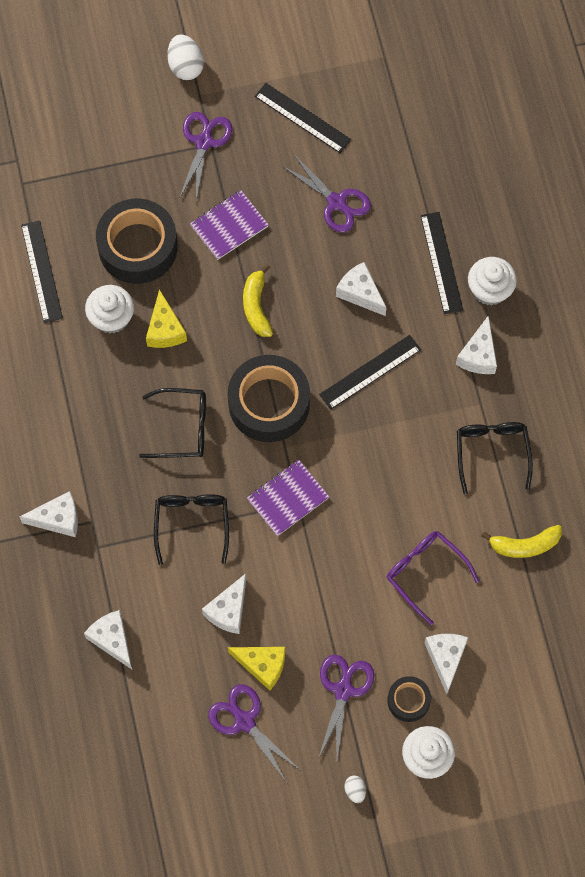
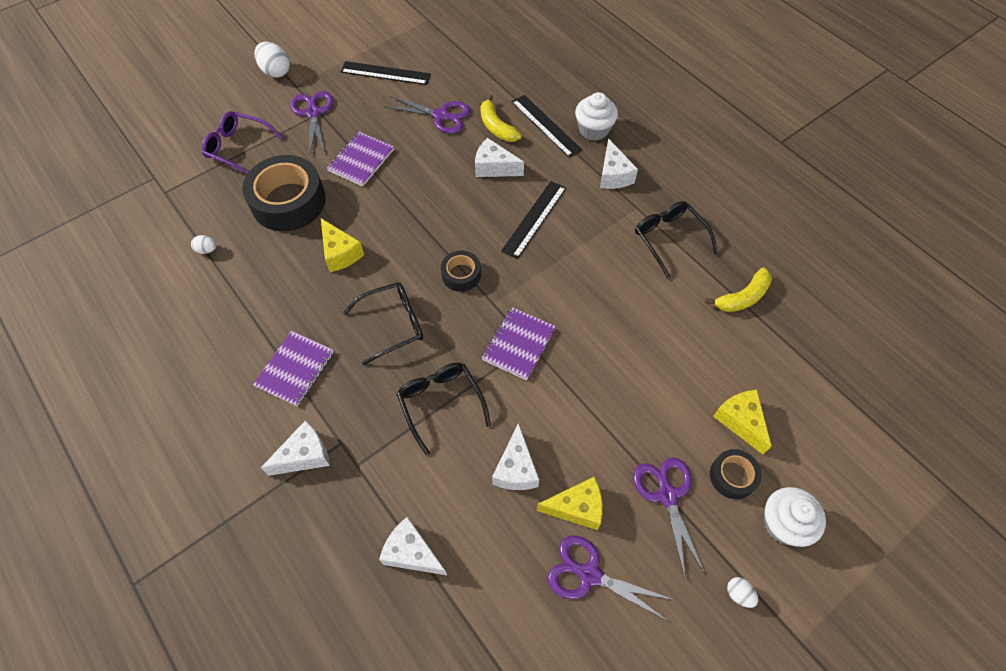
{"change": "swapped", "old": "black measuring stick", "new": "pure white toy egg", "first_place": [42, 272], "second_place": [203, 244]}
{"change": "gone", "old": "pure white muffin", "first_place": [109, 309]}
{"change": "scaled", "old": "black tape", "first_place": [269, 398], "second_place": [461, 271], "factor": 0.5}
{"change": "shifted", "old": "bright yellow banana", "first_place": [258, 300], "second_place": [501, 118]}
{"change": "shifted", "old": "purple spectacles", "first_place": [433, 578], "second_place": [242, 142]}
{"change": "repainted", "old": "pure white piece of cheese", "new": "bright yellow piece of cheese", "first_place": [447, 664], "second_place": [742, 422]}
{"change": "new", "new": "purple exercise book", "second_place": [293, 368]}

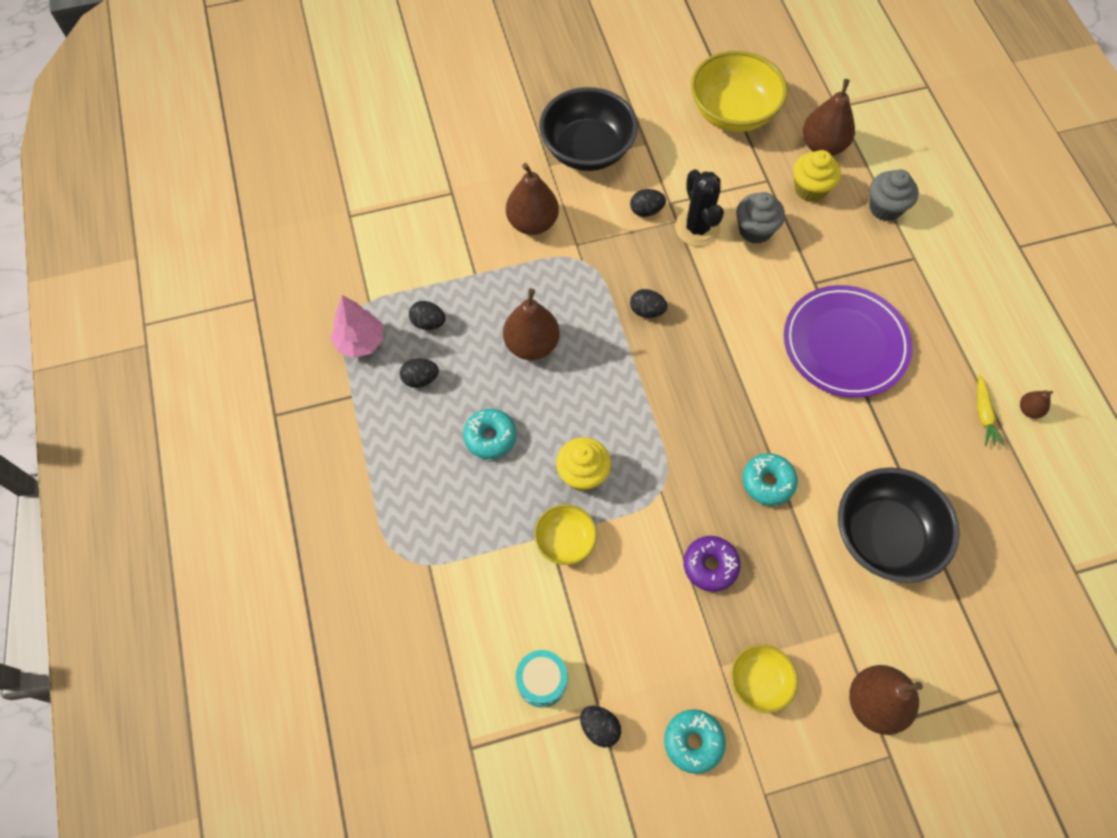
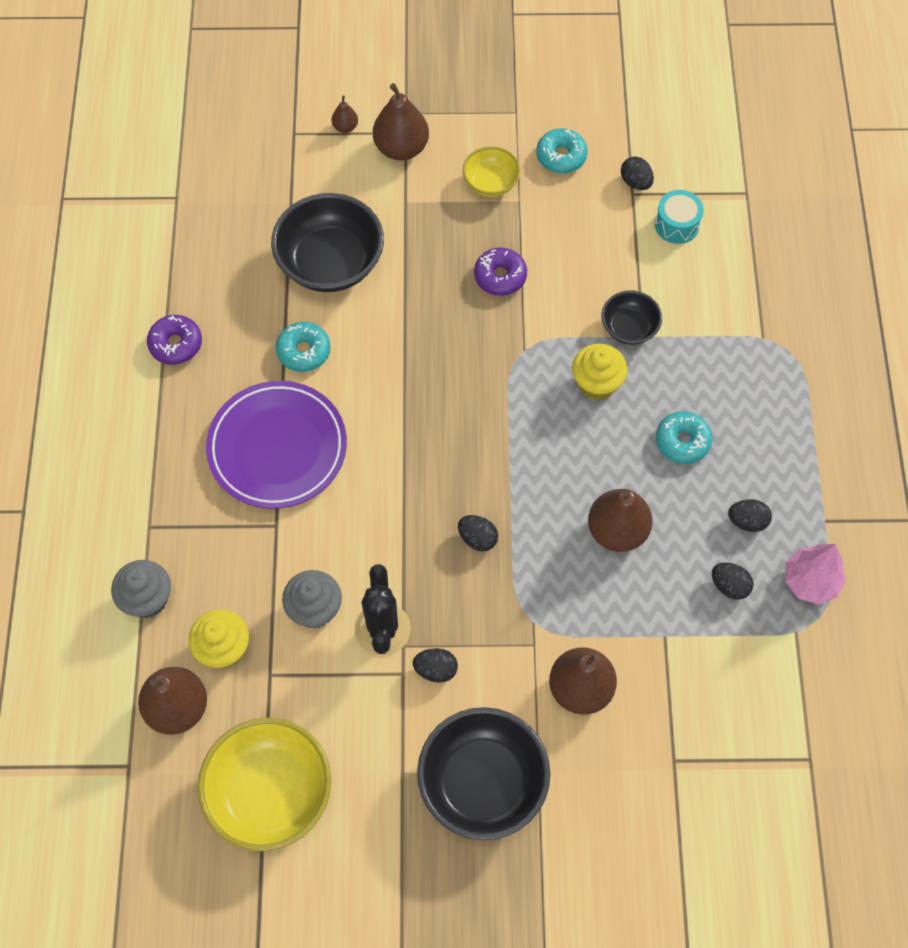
{"change": "repainted", "old": "bright yellow deep dish", "new": "black deep dish", "first_place": [565, 534], "second_place": [631, 317]}
{"change": "shifted", "old": "turquoise donut", "first_place": [770, 479], "second_place": [303, 347]}
{"change": "swapped", "old": "bright yellow carrot", "new": "purple donut", "first_place": [990, 410], "second_place": [174, 340]}
{"change": "shifted", "old": "brown pear fruit", "first_place": [1036, 404], "second_place": [345, 114]}

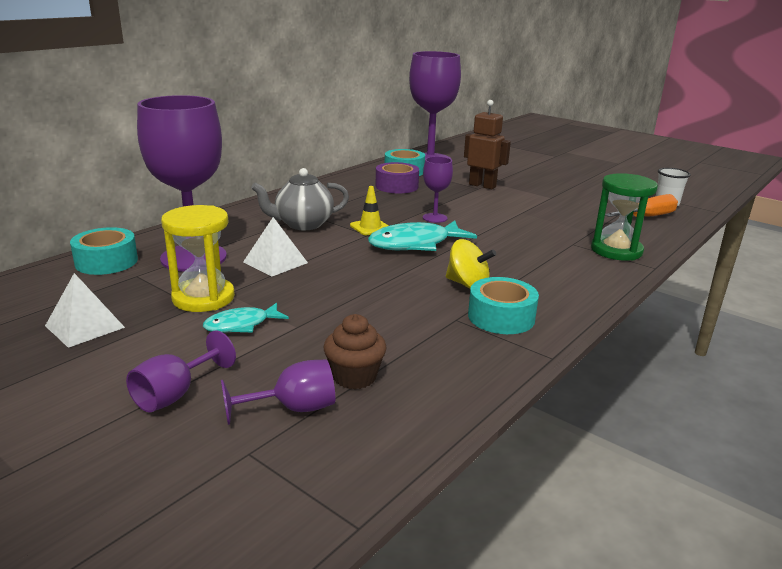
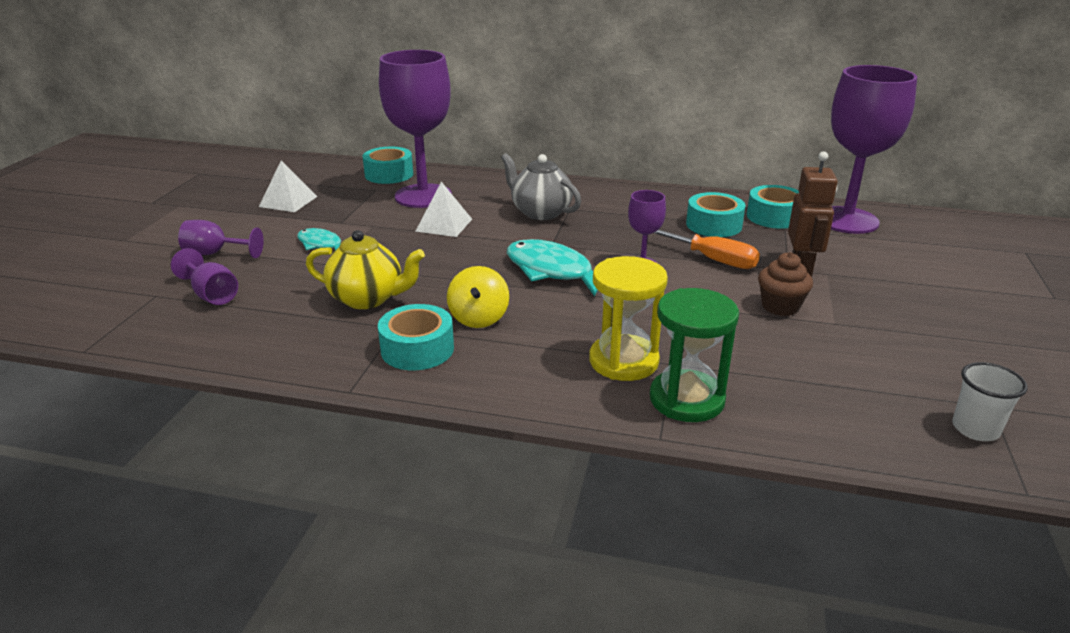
{"change": "shifted", "old": "bright yellow sand timer", "first_place": [198, 258], "second_place": [628, 318]}
{"change": "shifted", "old": "brown muffin", "first_place": [355, 351], "second_place": [785, 284]}
{"change": "gone", "old": "bright yellow road cone", "first_place": [369, 210]}
{"change": "repainted", "old": "purple tape", "new": "turquoise tape", "first_place": [397, 177], "second_place": [716, 214]}
{"change": "shifted", "old": "orange-coloured flat screwdriver", "first_place": [641, 205], "second_place": [707, 249]}
{"change": "new", "new": "bright yellow china teapot", "second_place": [365, 269]}

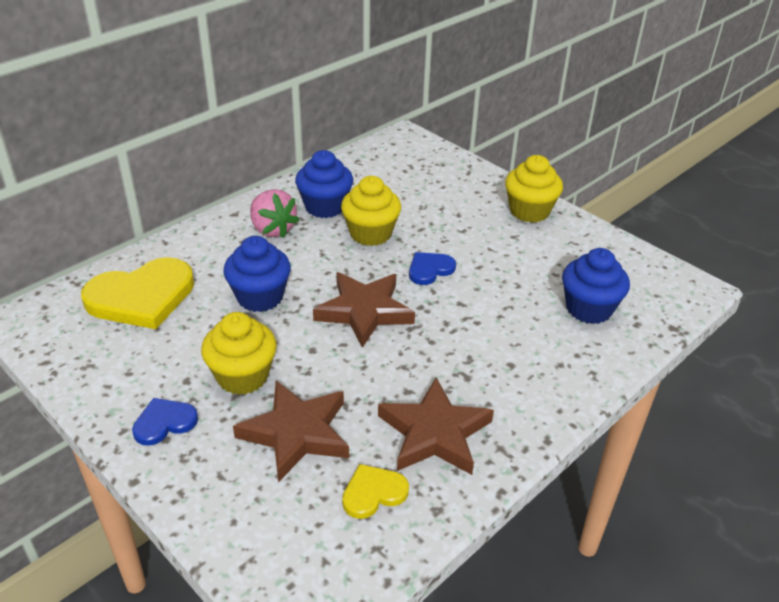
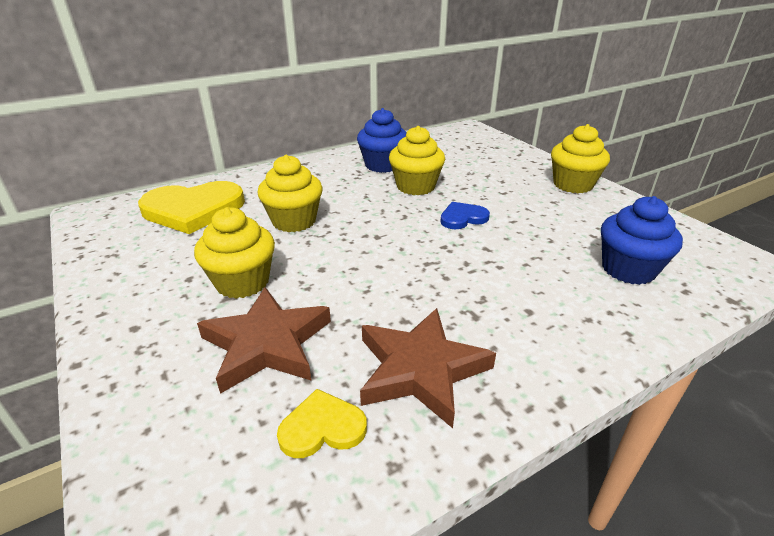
{"change": "gone", "old": "royal blue heart", "first_place": [165, 422]}
{"change": "repainted", "old": "royal blue muffin", "new": "bright yellow muffin", "first_place": [257, 274], "second_place": [290, 193]}
{"change": "gone", "old": "rosy strawberry", "first_place": [274, 213]}
{"change": "gone", "old": "brown five-pointed star", "first_place": [364, 310]}

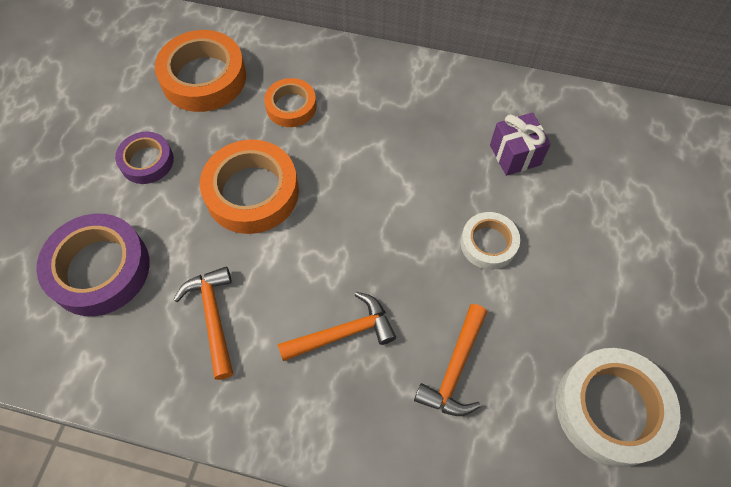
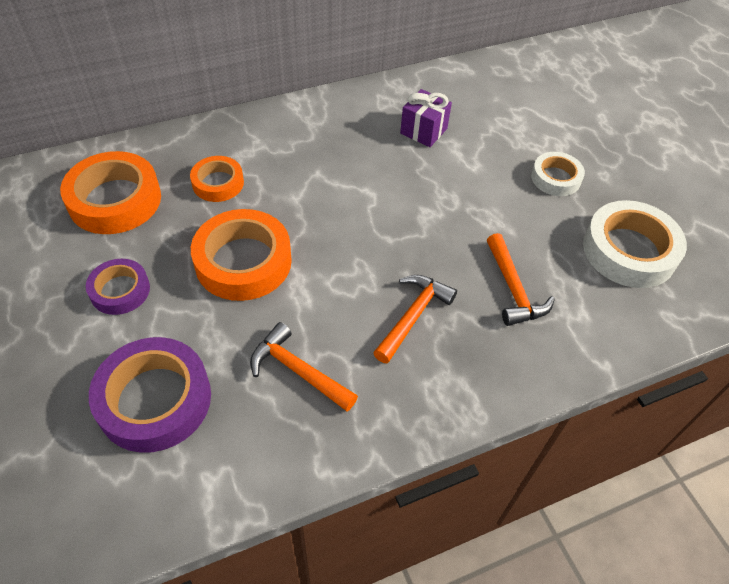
{"change": "shifted", "old": "pure white tape", "first_place": [490, 241], "second_place": [558, 174]}

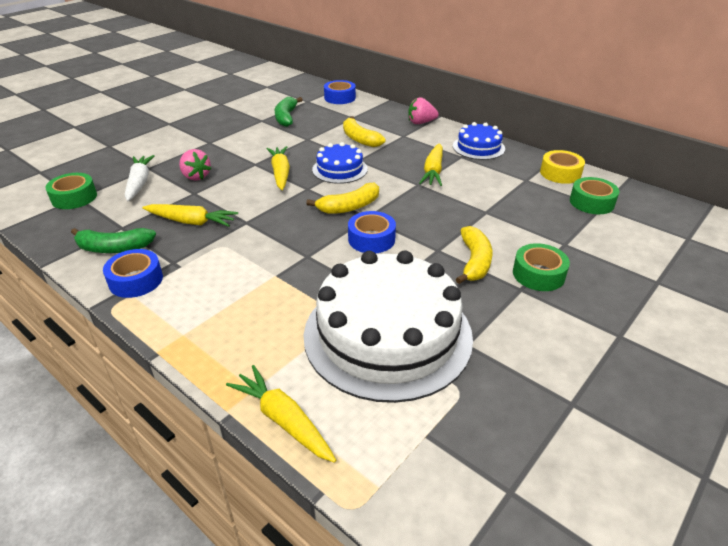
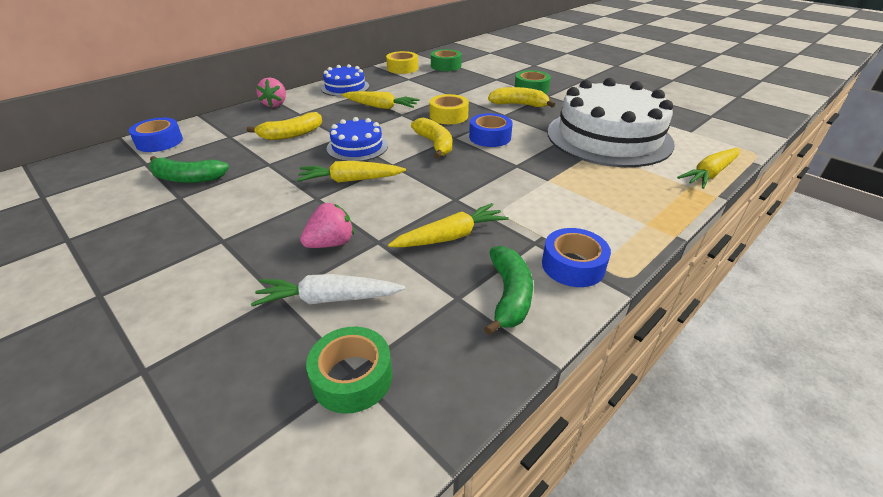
{"change": "rotated", "old": "bright yellow carrot", "first_place": [190, 215], "second_place": [448, 225], "degrees": 45}
{"change": "new", "new": "bright yellow tape", "second_place": [449, 109]}

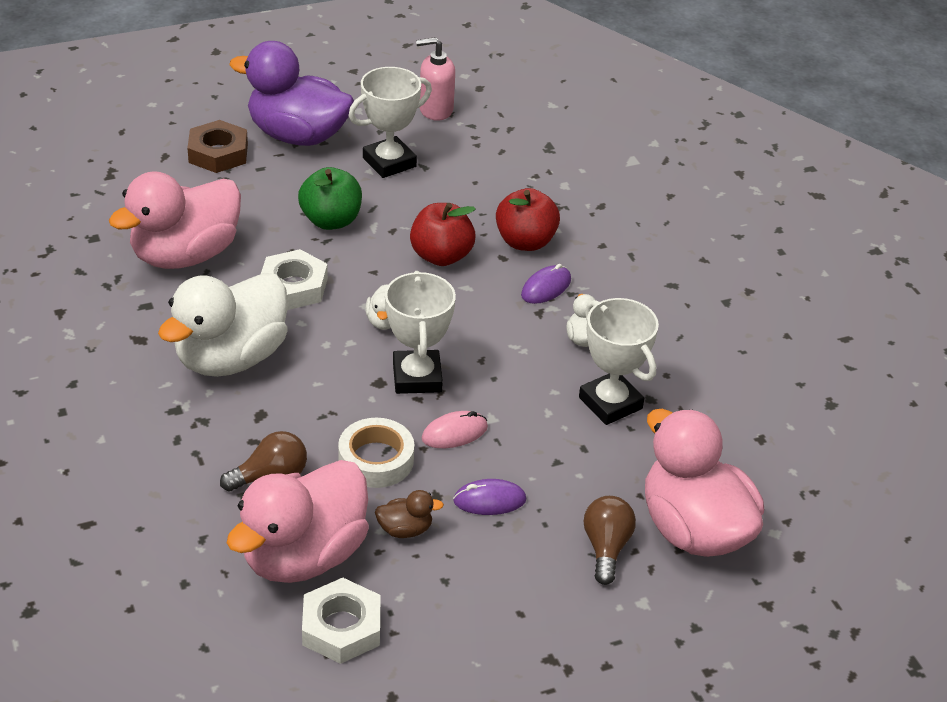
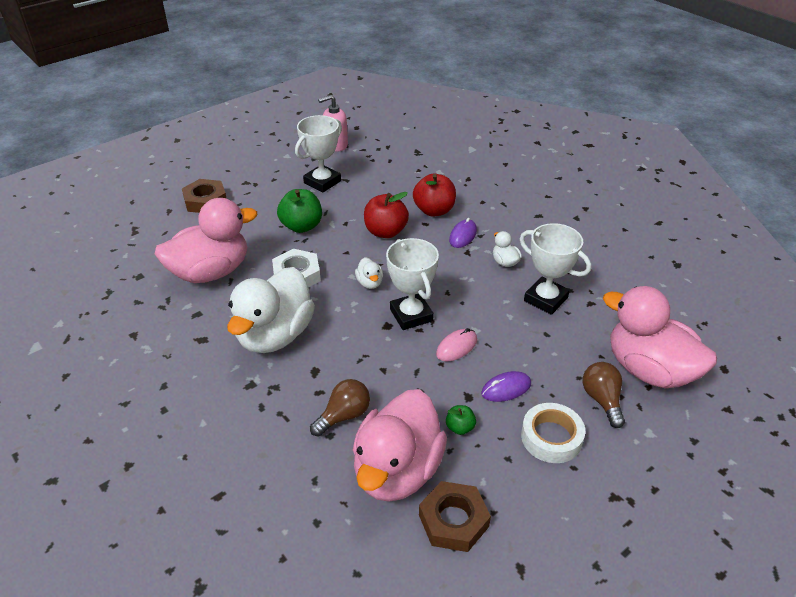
{"change": "rotated", "old": "rosy toy duck", "first_place": [175, 220], "second_place": [206, 240], "degrees": -150}
{"change": "gone", "old": "purple toy duck", "first_place": [291, 93]}
{"change": "repainted", "old": "pure white nut", "new": "brown nut", "first_place": [341, 621], "second_place": [455, 516]}
{"change": "shifted", "old": "pure white tape", "first_place": [376, 453], "second_place": [553, 433]}
{"change": "swapped", "old": "brown toy duck", "new": "green apple", "first_place": [409, 514], "second_place": [461, 420]}

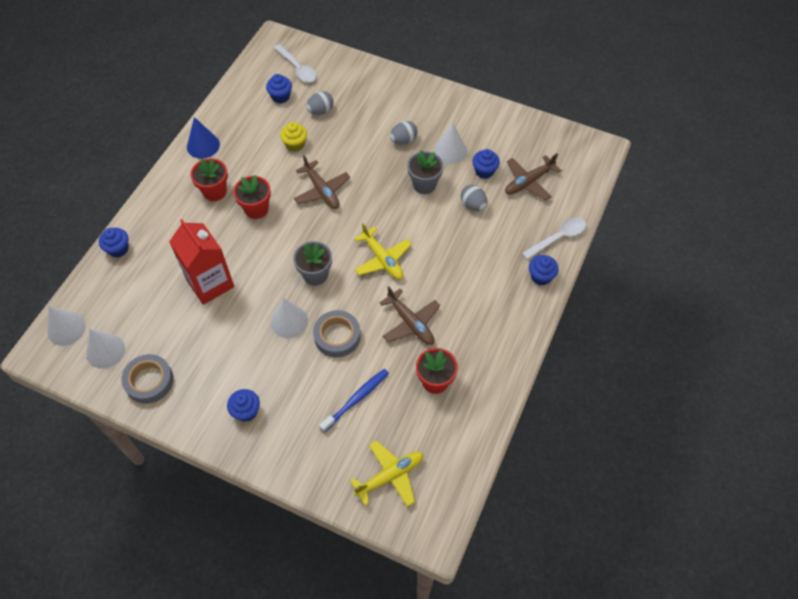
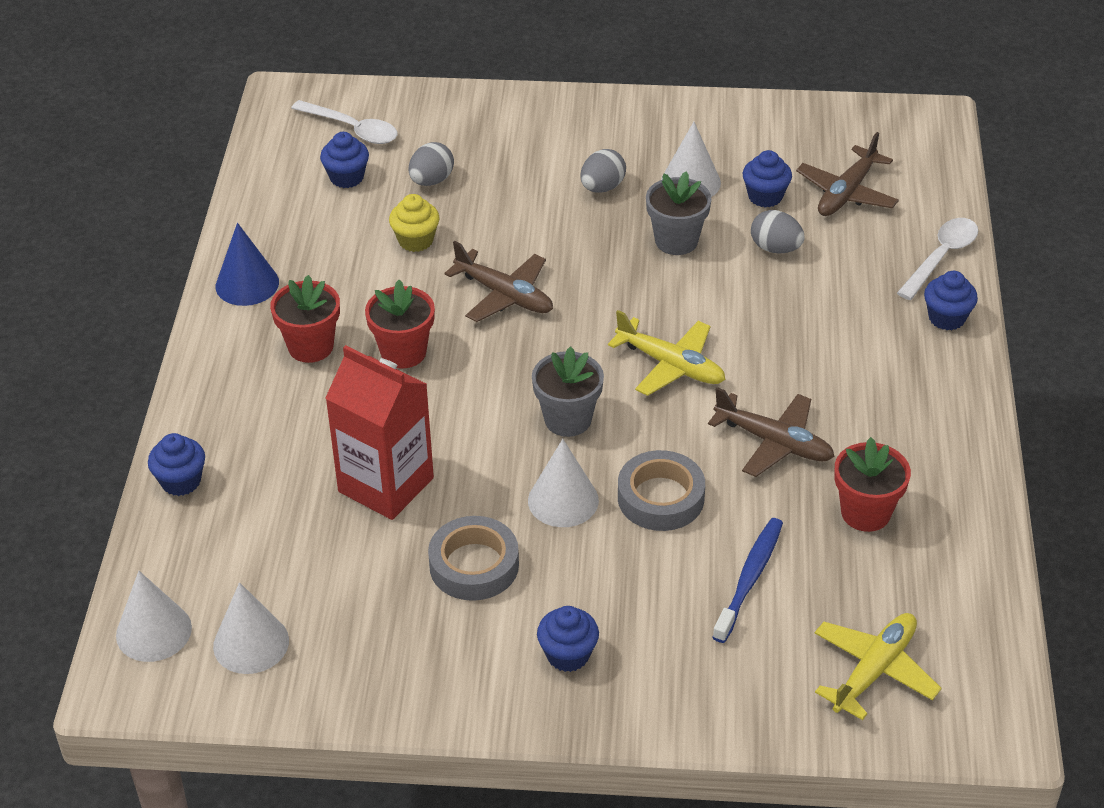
{"change": "shifted", "old": "grey tape", "first_place": [147, 379], "second_place": [473, 558]}

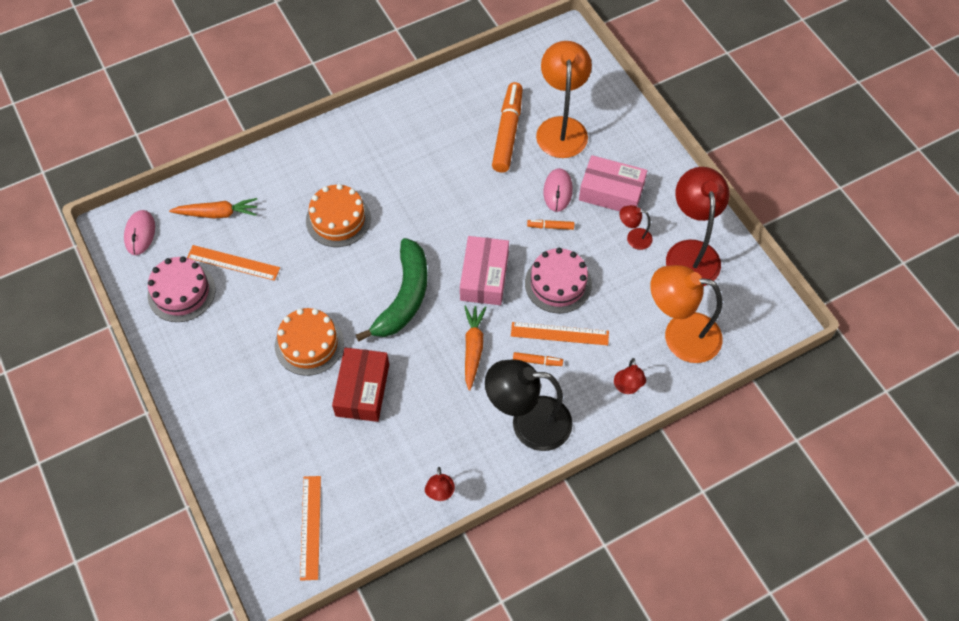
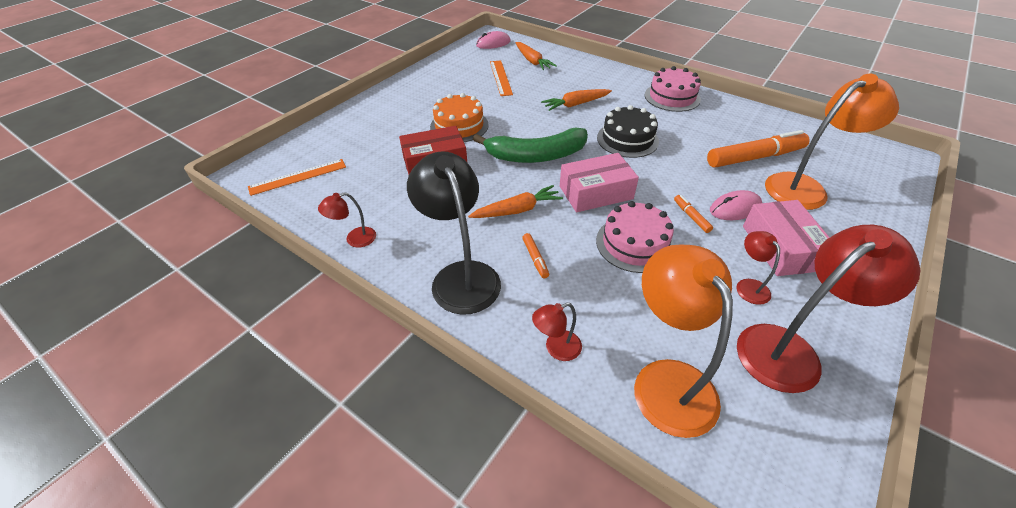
{"change": "shifted", "old": "rosy gateau", "first_place": [181, 289], "second_place": [673, 89]}
{"change": "swapped", "old": "orange-coloured gateau", "new": "orange-coloured carrot", "first_place": [338, 215], "second_place": [576, 100]}
{"change": "gone", "old": "orange-coloured measuring stick", "first_place": [560, 333]}
{"change": "new", "new": "black gateau", "second_place": [628, 131]}

